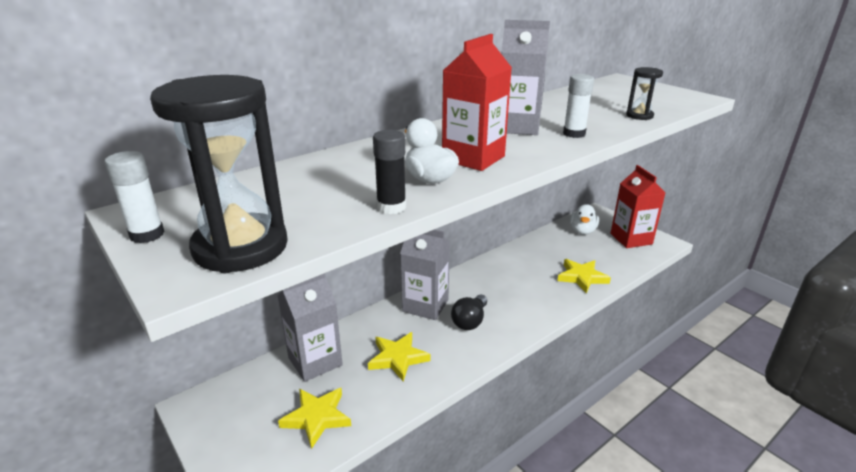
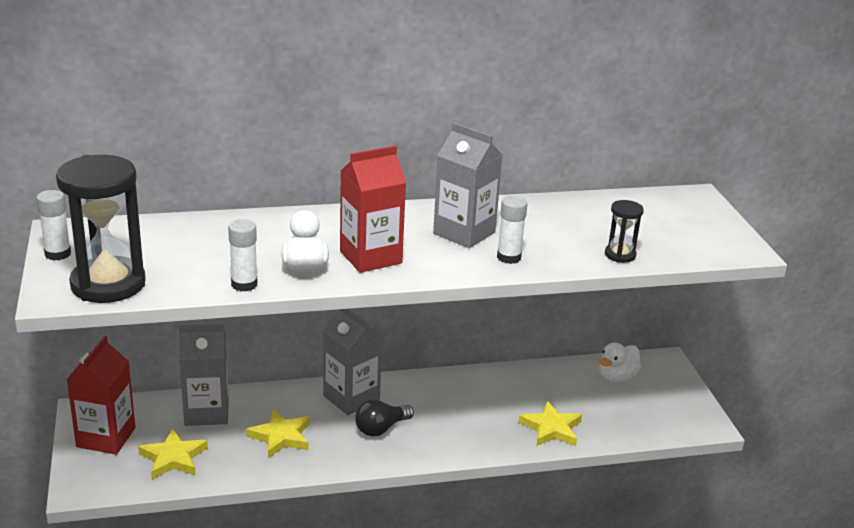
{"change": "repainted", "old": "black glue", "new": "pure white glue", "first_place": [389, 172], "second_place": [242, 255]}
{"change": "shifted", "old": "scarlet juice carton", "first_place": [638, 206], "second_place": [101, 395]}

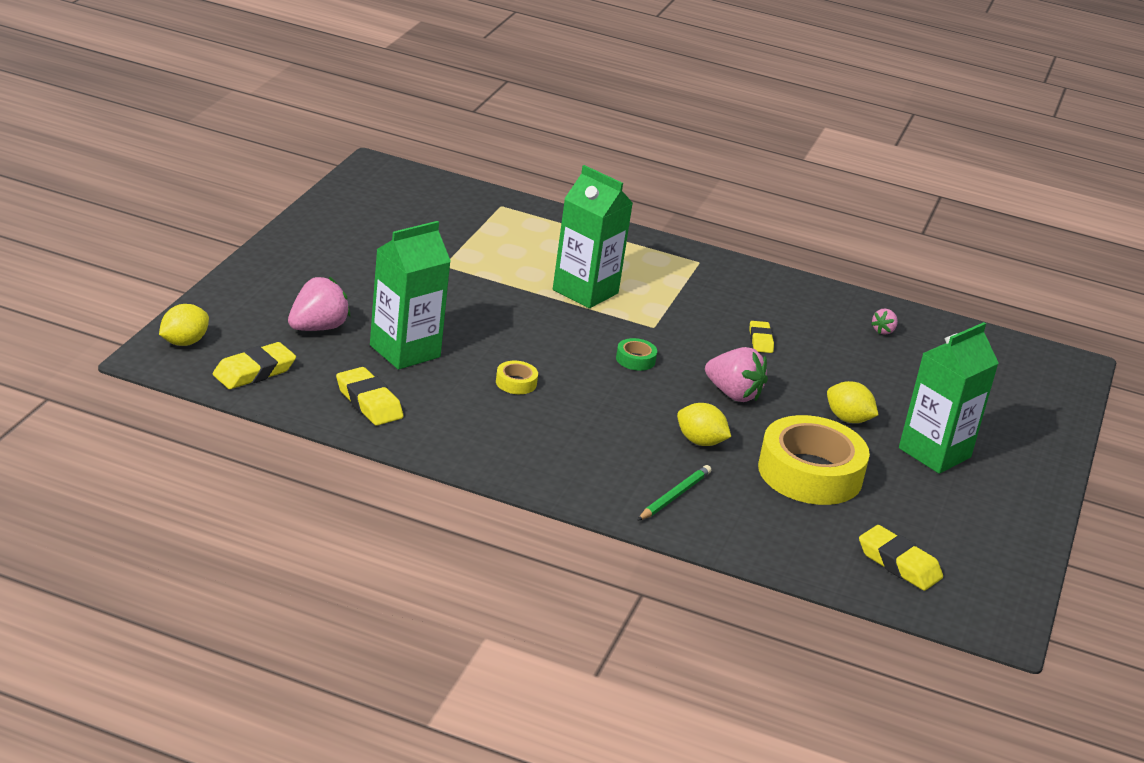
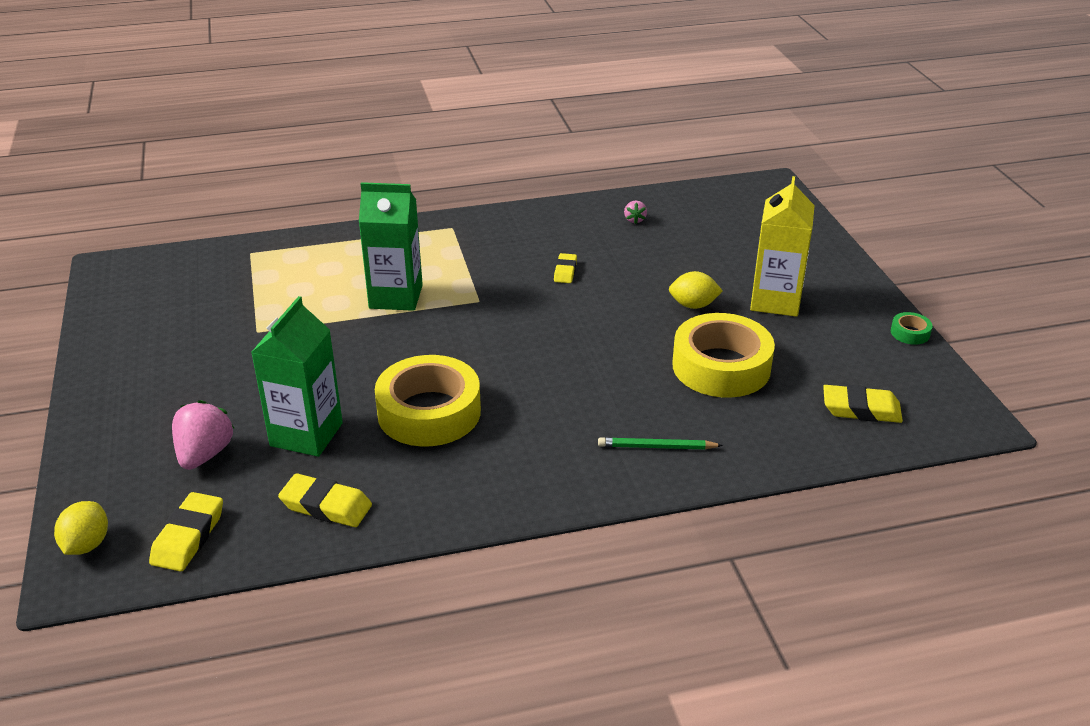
{"change": "scaled", "old": "bright yellow tape", "first_place": [517, 377], "second_place": [428, 400], "factor": 2.46}
{"change": "shifted", "old": "green tape", "first_place": [636, 354], "second_place": [911, 328]}
{"change": "rotated", "old": "green wooden pencil", "first_place": [674, 493], "second_place": [660, 443], "degrees": -90}
{"change": "gone", "old": "bright yellow toy lemon", "first_place": [704, 424]}
{"change": "gone", "old": "rosy strawberry", "first_place": [736, 374]}
{"change": "rotated", "old": "bright yellow gum eraser", "first_place": [761, 337], "second_place": [565, 268], "degrees": 45}
{"change": "repainted", "old": "green juice carton", "new": "bright yellow juice carton", "first_place": [948, 398], "second_place": [782, 246]}

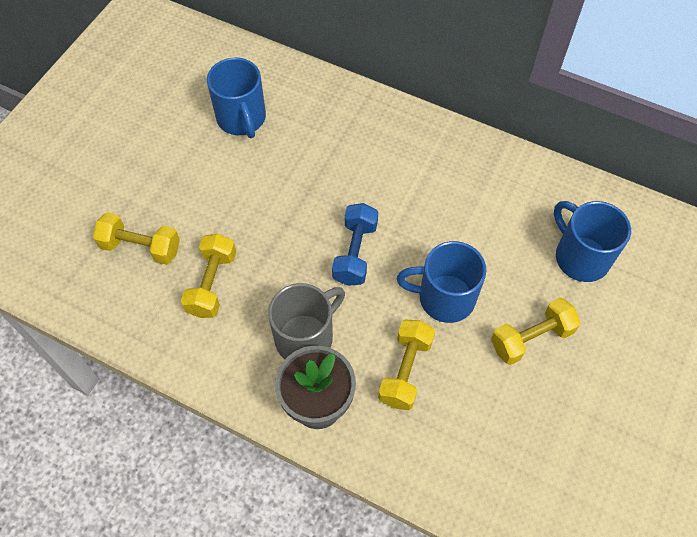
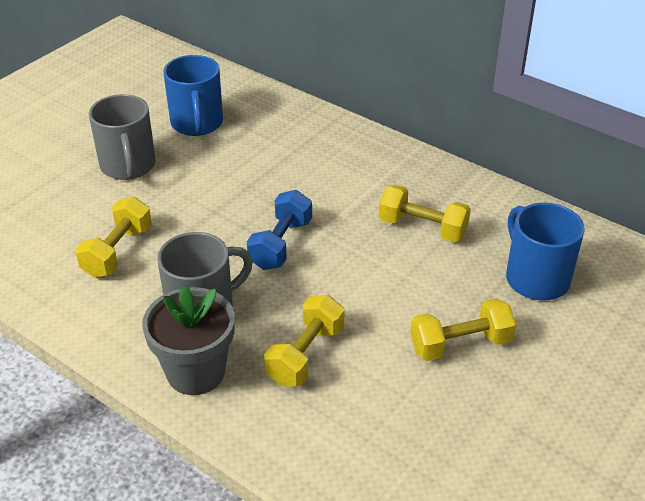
{"change": "shifted", "old": "bright yellow free weight", "first_place": [136, 238], "second_place": [425, 213]}
{"change": "gone", "old": "royal blue coffee mug", "first_place": [441, 282]}
{"change": "new", "new": "grey coffee mug", "second_place": [122, 137]}

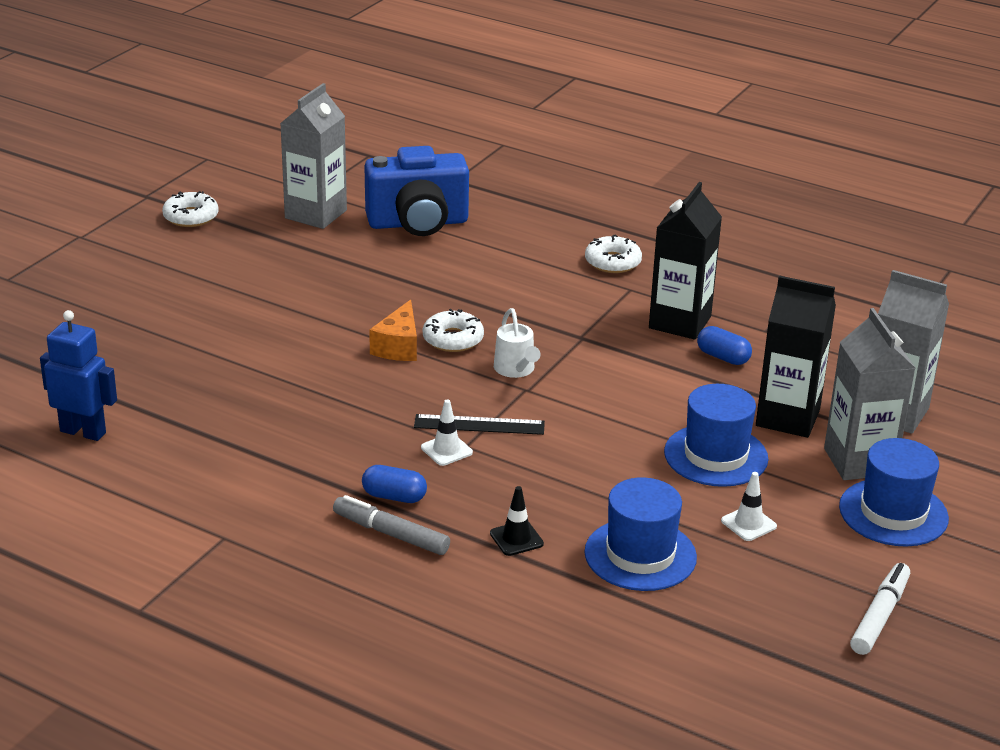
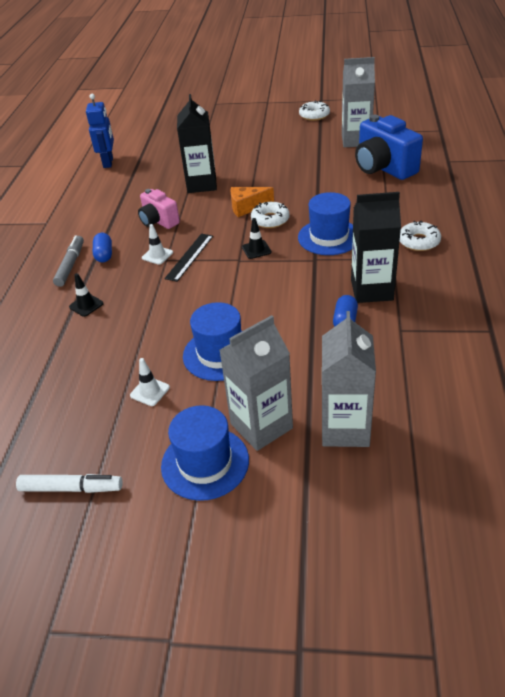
{"change": "rotated", "old": "black measuring stick", "first_place": [479, 424], "second_place": [189, 258], "degrees": 45}
{"change": "swapped", "old": "pure white watering pot", "new": "black road cone", "first_place": [517, 343], "second_place": [256, 238]}
{"change": "shifted", "old": "royal blue hat", "first_place": [640, 534], "second_place": [325, 223]}
{"change": "shifted", "old": "black juice carton", "first_place": [796, 357], "second_place": [197, 143]}
{"change": "new", "new": "rosy compact camera", "second_place": [159, 209]}

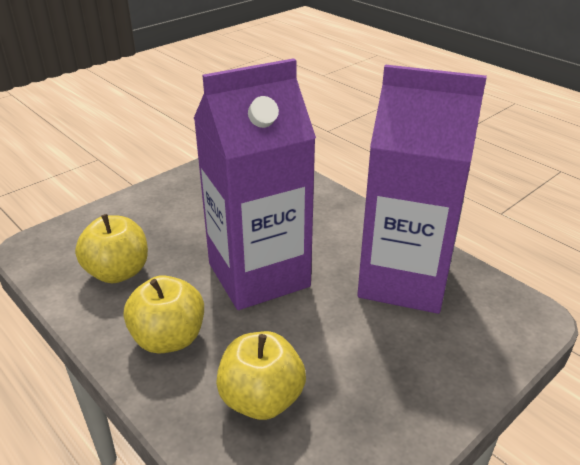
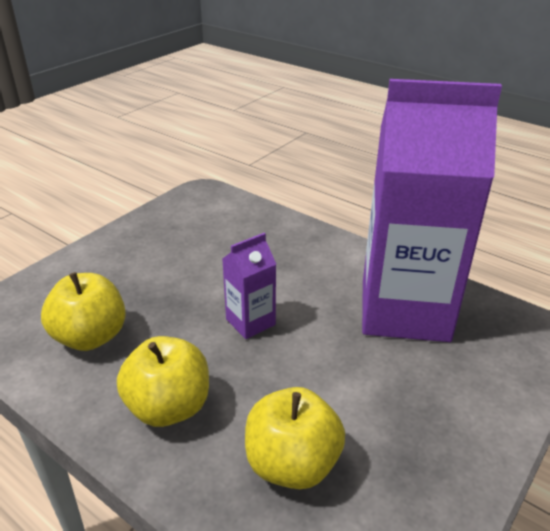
{"change": "scaled", "old": "purple juice carton", "first_place": [255, 184], "second_place": [249, 286], "factor": 0.42}

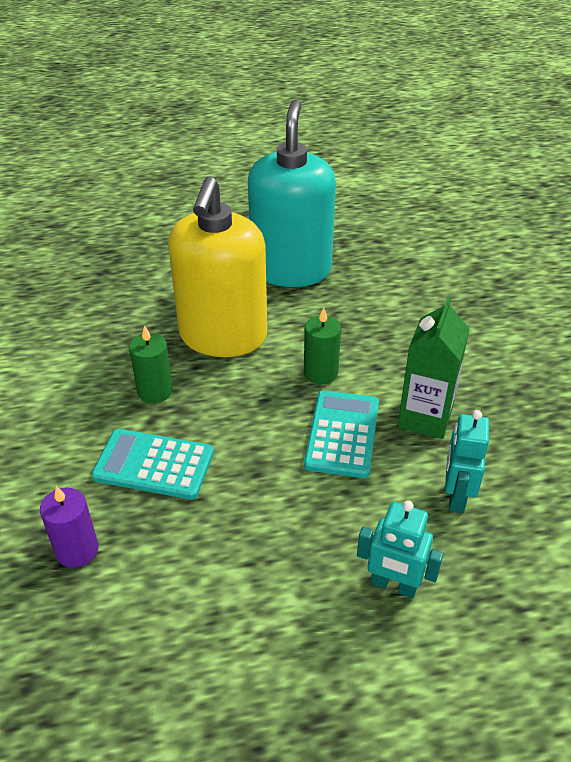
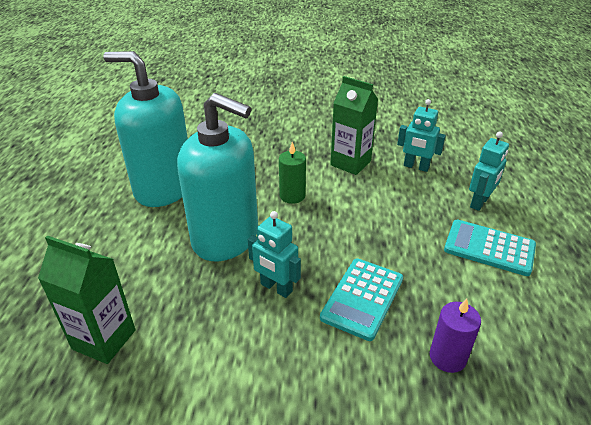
{"change": "swapped", "old": "green wax candle", "new": "turquoise toy robot", "first_place": [151, 364], "second_place": [274, 254]}
{"change": "repainted", "old": "bright yellow soap pump", "new": "turquoise soap pump", "first_place": [217, 267], "second_place": [217, 177]}
{"change": "shifted", "old": "turquoise pocket calculator", "first_place": [341, 434], "second_place": [490, 248]}
{"change": "new", "new": "green juice carton", "second_place": [87, 299]}

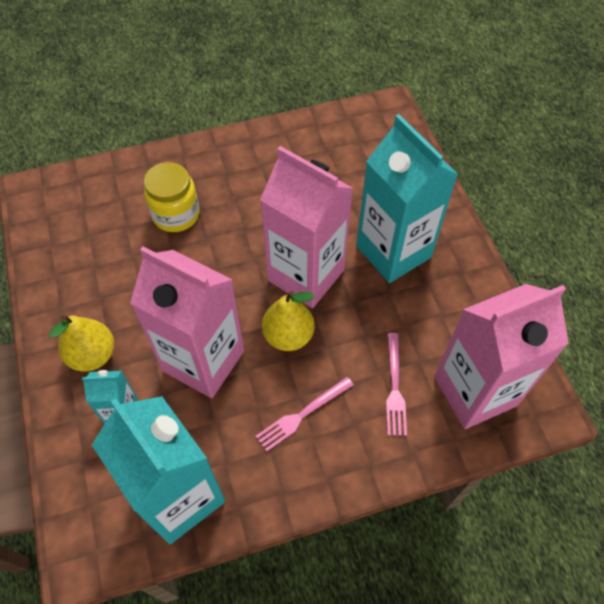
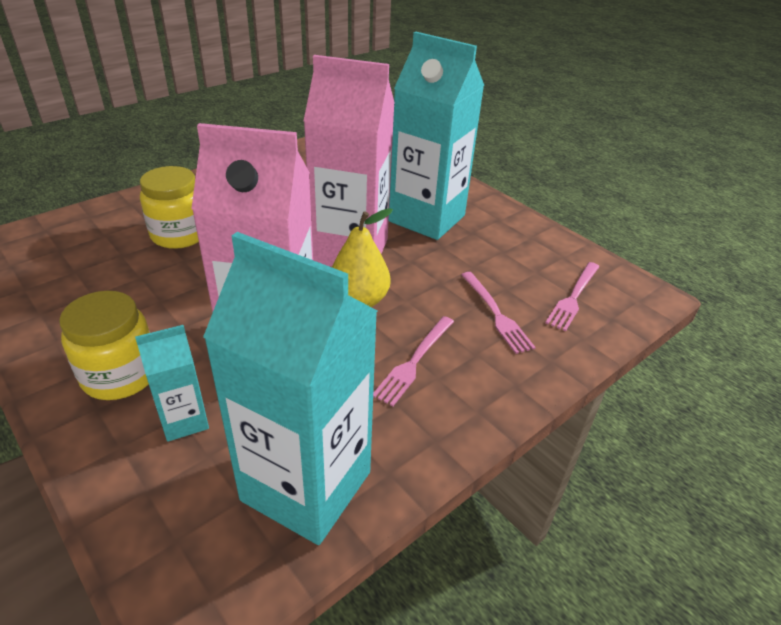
{"change": "swapped", "old": "bright yellow pear fruit", "new": "bright yellow preserve jar", "first_place": [81, 343], "second_place": [104, 345]}
{"change": "swapped", "old": "rosy juice carton", "new": "rosy dinner fork", "first_place": [501, 356], "second_place": [572, 296]}

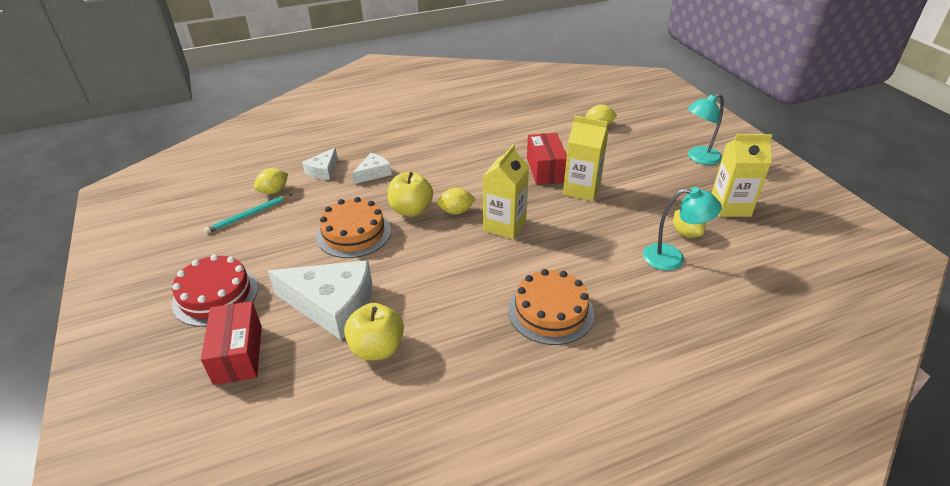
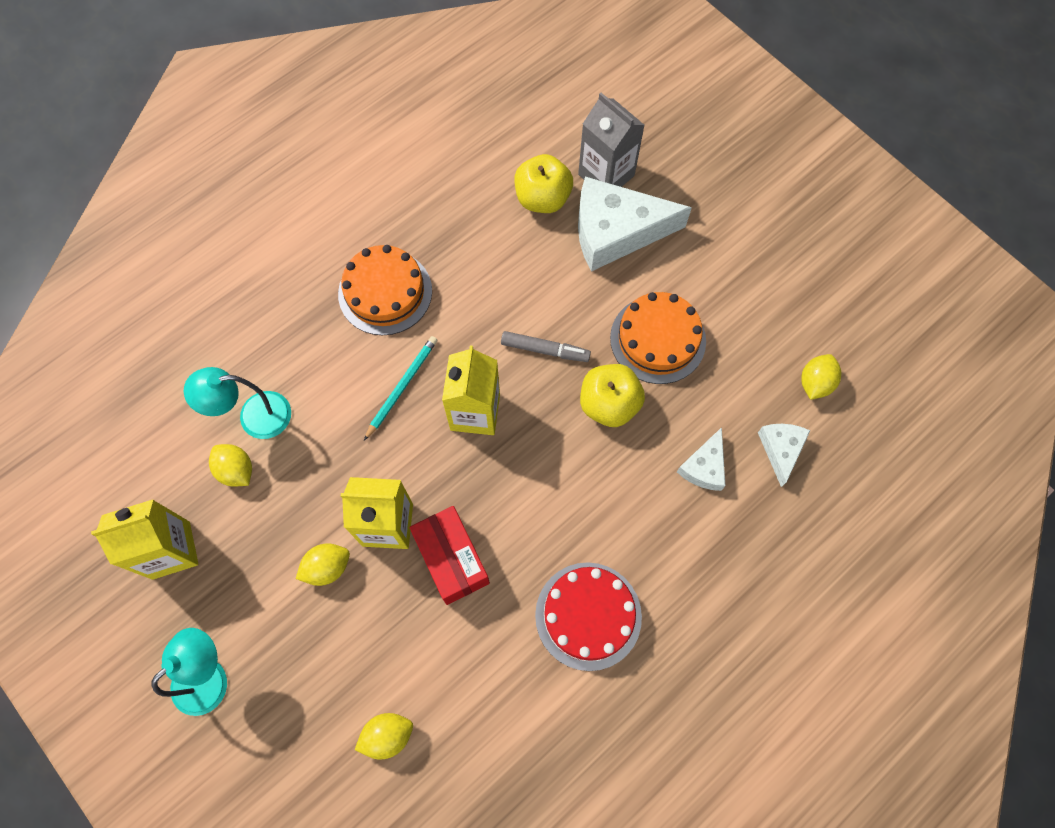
{"change": "shifted", "old": "scarlet gateau", "first_place": [215, 290], "second_place": [588, 616]}
{"change": "gone", "old": "scarlet parcel", "first_place": [231, 343]}
{"change": "shifted", "old": "turquoise wooden pencil", "first_place": [248, 214], "second_place": [400, 388]}
{"change": "shifted", "old": "bright yellow toy lemon", "first_place": [456, 201], "second_place": [323, 564]}
{"change": "new", "new": "grey marker", "second_place": [546, 346]}
{"change": "new", "new": "grey juice carton", "second_place": [611, 140]}

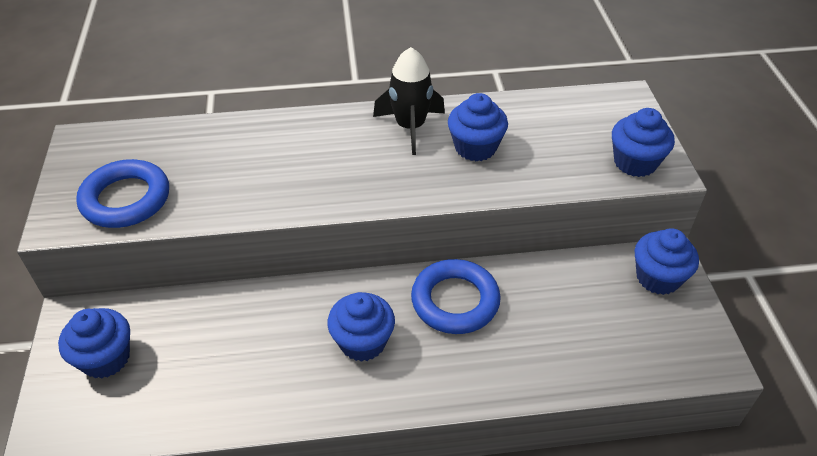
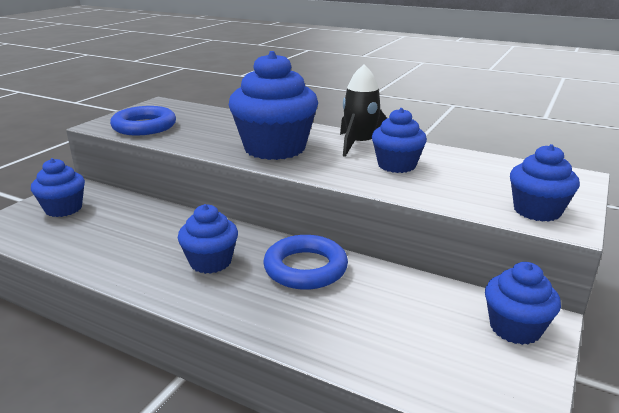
{"change": "new", "new": "royal blue muffin", "second_place": [273, 105]}

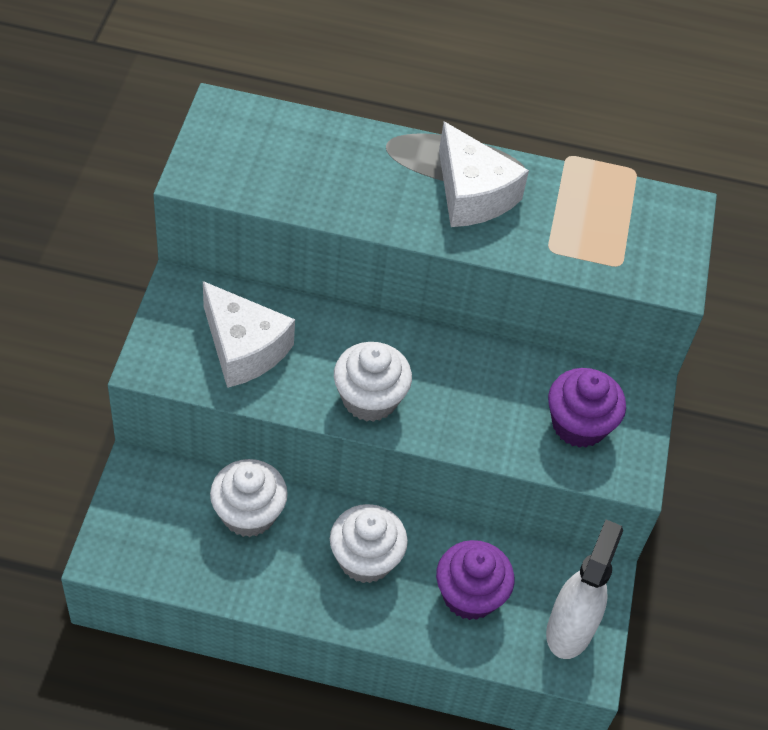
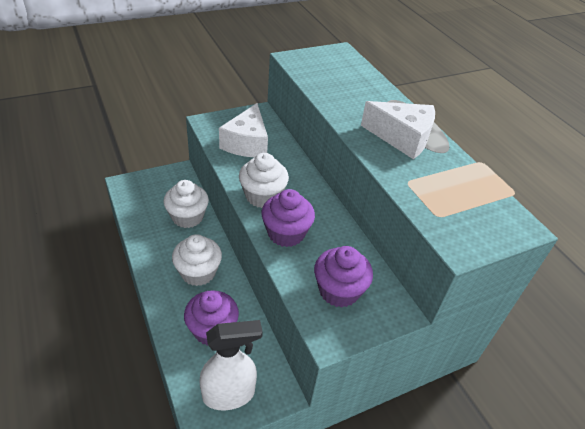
{"change": "rotated", "old": "pure white piece of cheese", "first_place": [484, 174], "second_place": [398, 130], "degrees": -90}
{"change": "new", "new": "purple muffin", "second_place": [288, 218]}

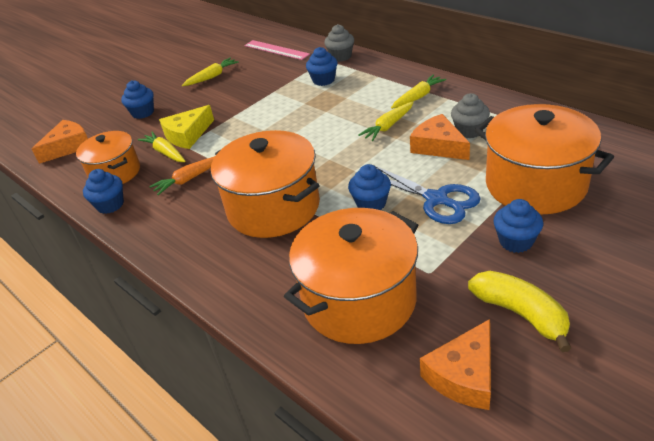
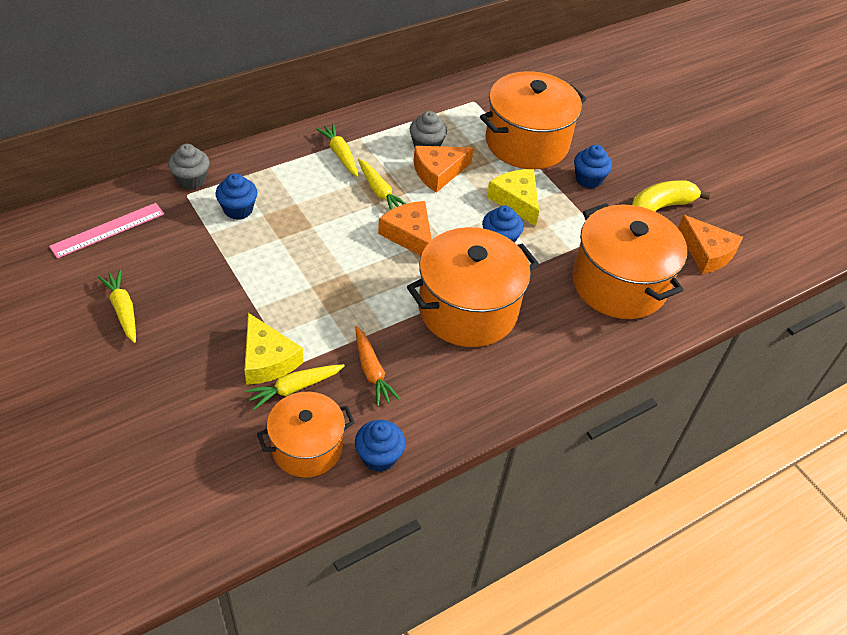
{"change": "shifted", "old": "orange-coloured piece of cheese", "first_place": [60, 142], "second_place": [405, 228]}
{"change": "gone", "old": "royal blue muffin", "first_place": [137, 99]}
{"change": "swapped", "old": "royal blue pair of scissors", "new": "bright yellow piece of cheese", "first_place": [427, 194], "second_place": [513, 197]}

